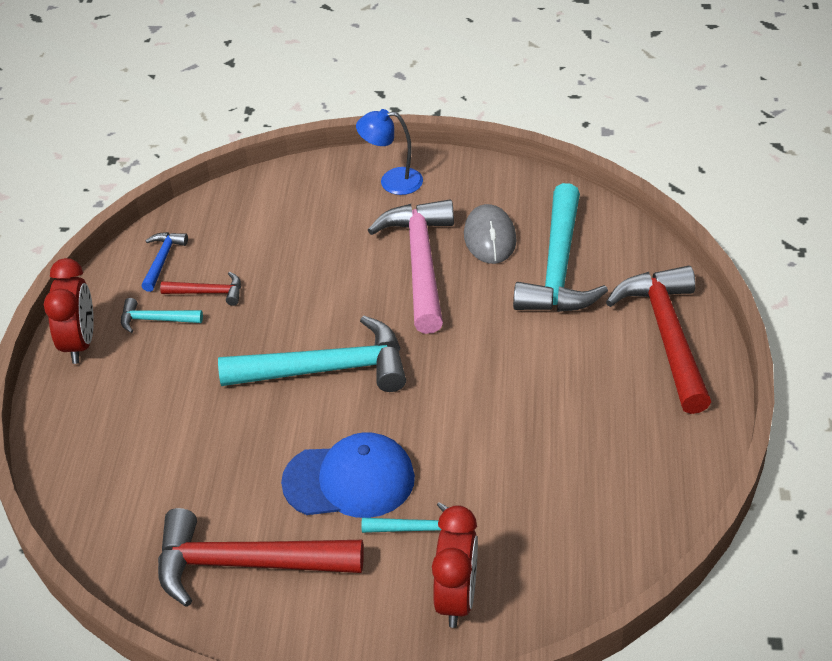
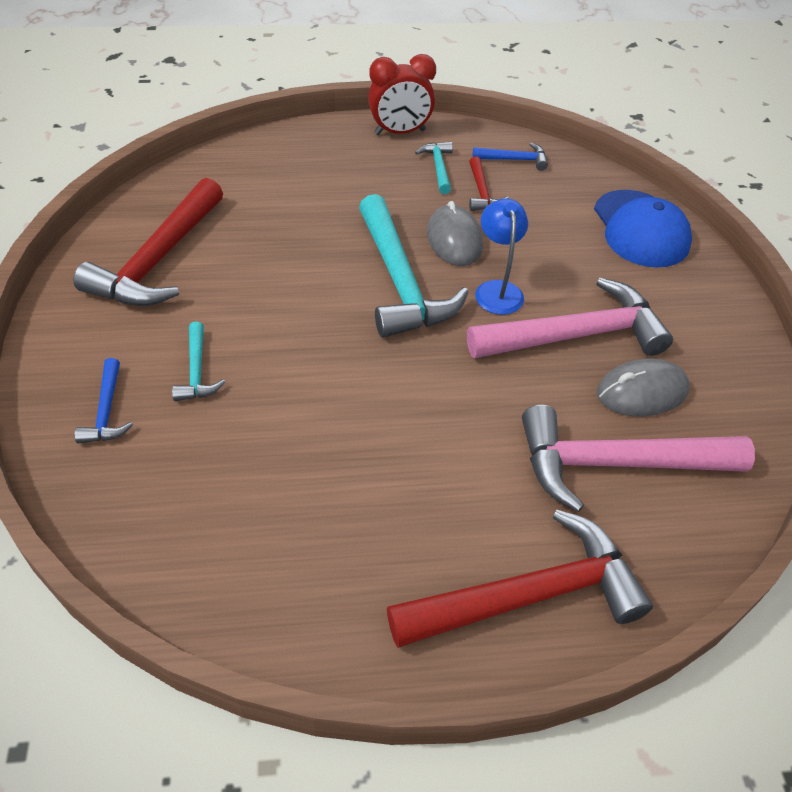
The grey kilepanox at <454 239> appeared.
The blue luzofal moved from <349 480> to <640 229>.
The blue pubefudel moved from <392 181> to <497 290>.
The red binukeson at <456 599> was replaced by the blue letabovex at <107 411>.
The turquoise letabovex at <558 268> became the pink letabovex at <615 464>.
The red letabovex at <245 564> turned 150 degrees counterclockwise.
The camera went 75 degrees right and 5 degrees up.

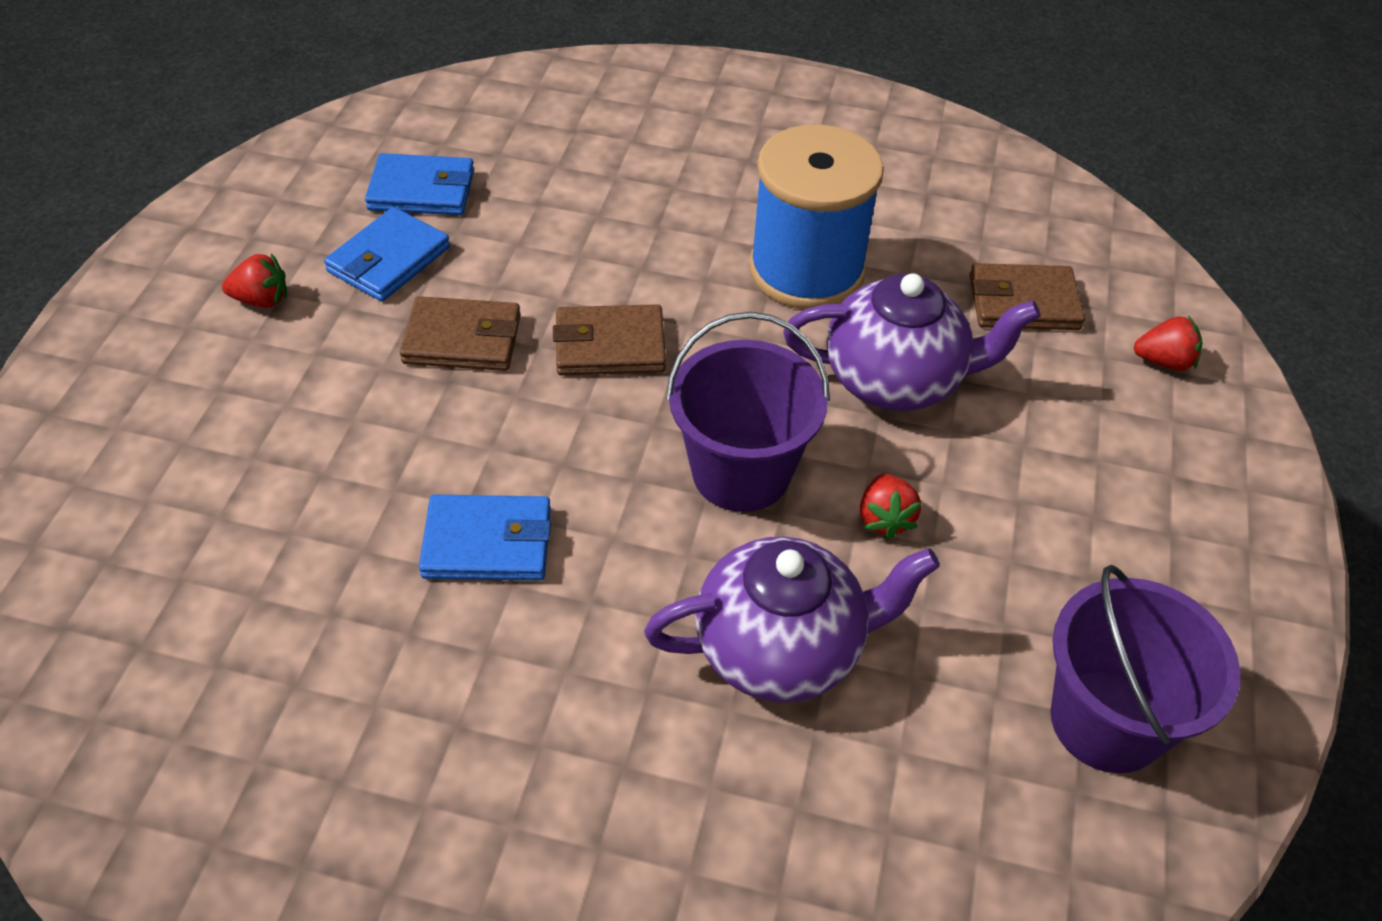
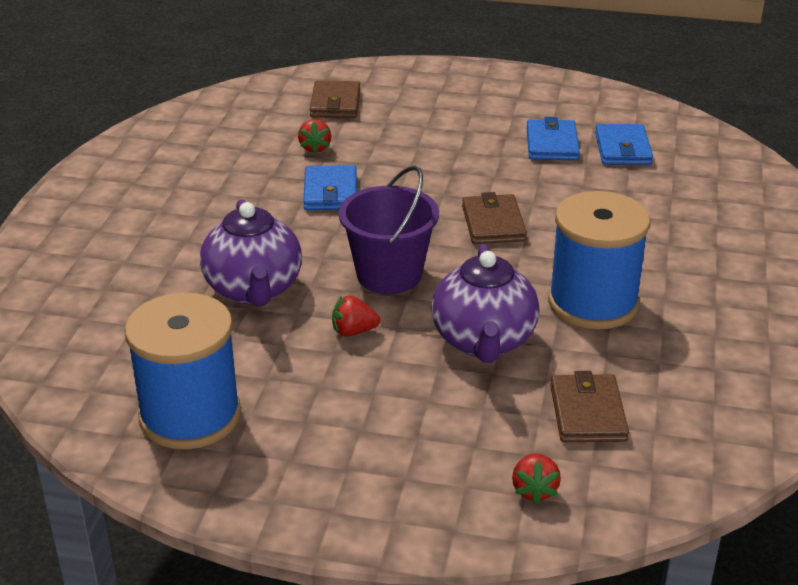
The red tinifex moved from <261 300> to <315 148>.
The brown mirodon moved from <462 339> to <335 103>.
The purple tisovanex at <1106 721> was replaced by the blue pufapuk at <190 416>.
The blue mirodon at <389 259> turned 60 degrees clockwise.
The camera went 90 degrees right and 15 degrees down.

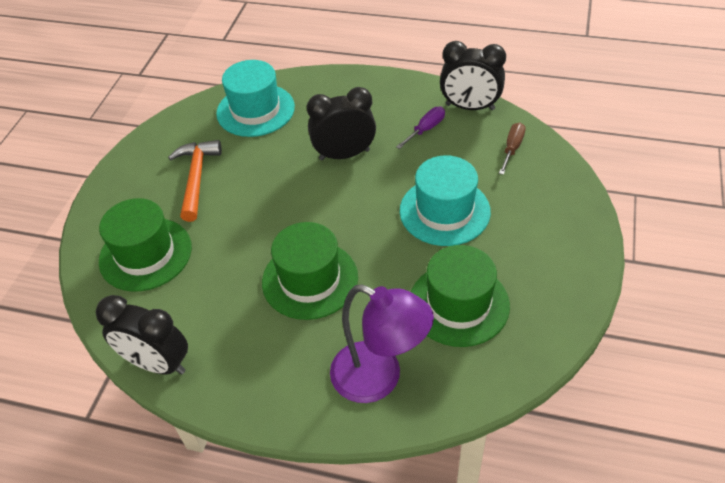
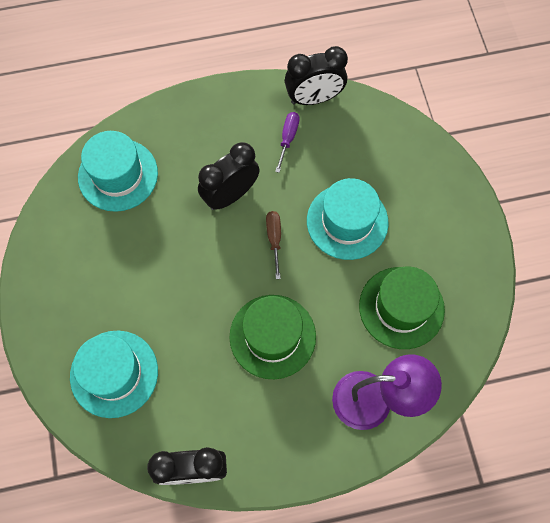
The orange letabovex at <196 178> disappeared.
The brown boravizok moved from <512 148> to <274 239>.
The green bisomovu at <145 254> became the turquoise bisomovu at <114 373>.
The camera went 30 degrees left and 20 degrees up.

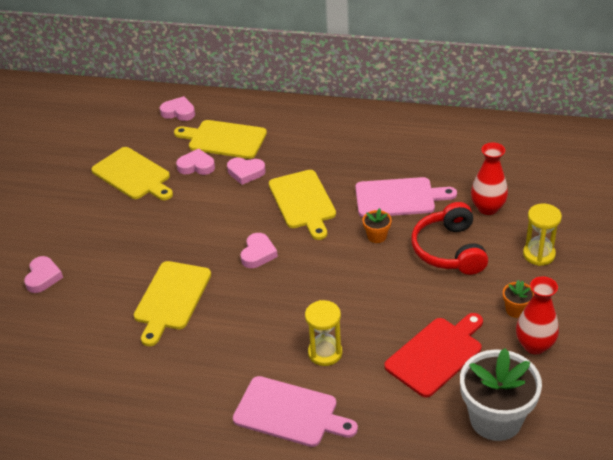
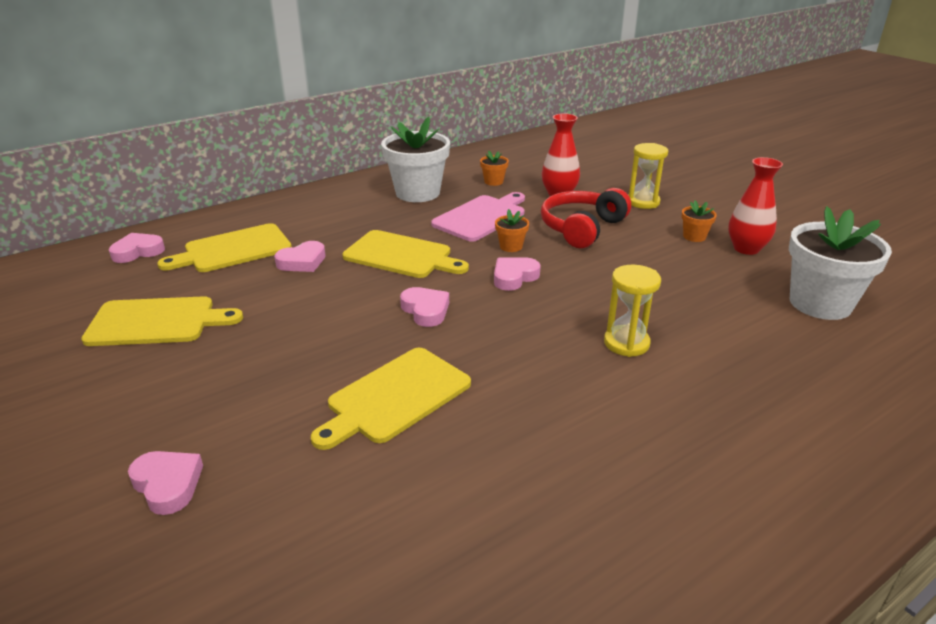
The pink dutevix at <289 413> disappeared.
The red dutevix at <436 354> disappeared.
The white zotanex at <417 193> appeared.
The orange zotanex at <493 181> appeared.
The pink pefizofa moved from <196 166> to <514 277>.
The yellow dutevix at <171 298> turned 75 degrees clockwise.
The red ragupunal at <449 250> turned 90 degrees clockwise.
The camera went 50 degrees left and 10 degrees down.

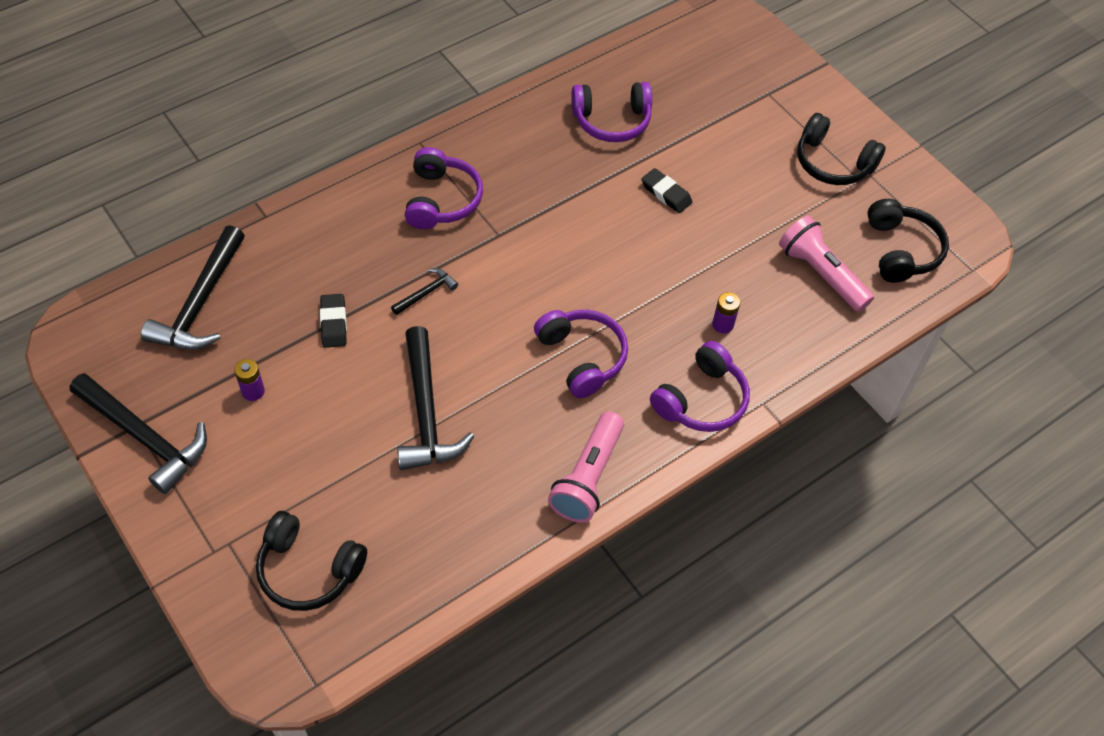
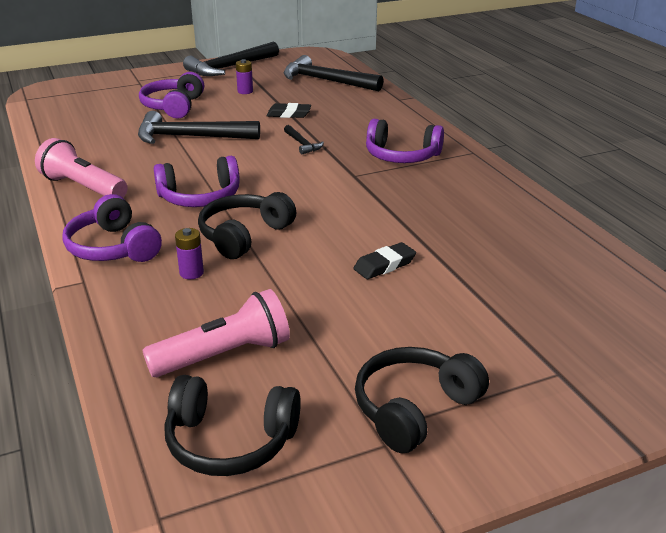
The black ragupunal moved from <308 570> to <244 235>.
The purple ragupunal moved from <612 121> to <173 106>.
The camera went 105 degrees right and 25 degrees down.

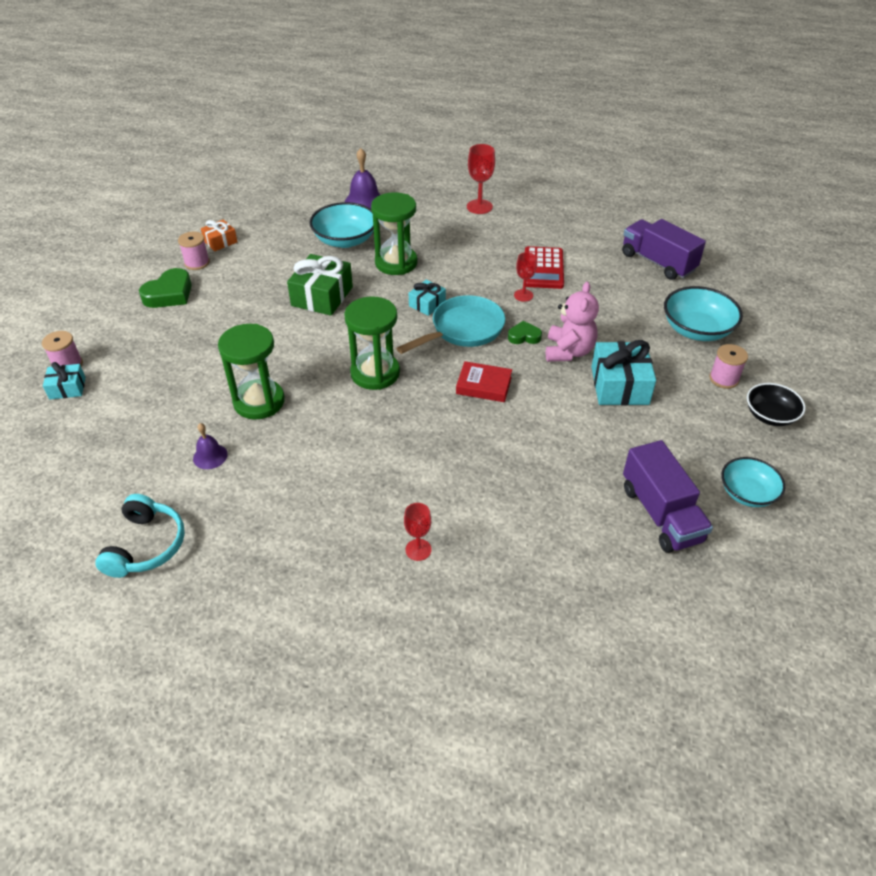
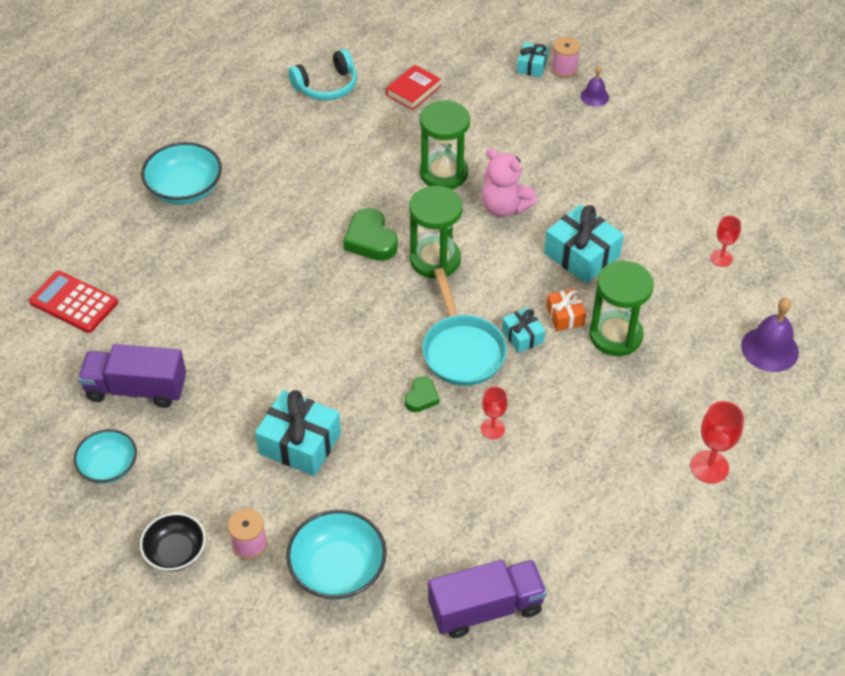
The pink pufapuk at <197 263> disappeared.
The green pefizofa moved from <169 294> to <370 240>.
The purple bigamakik moved from <210 456> to <594 96>.
The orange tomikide moved from <220 241> to <565 316>.
The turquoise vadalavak moved from <345 240> to <185 189>.
The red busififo moved from <418 550> to <721 258>.
The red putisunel moved from <484 385> to <413 91>.
The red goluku moved from <543 268> to <74 302>.
The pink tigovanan moved from <568 351> to <504 207>.
The green tomikide at <322 296> became the turquoise tomikide at <581 255>.
The turquoise ragupunal at <146 545> turned 60 degrees counterclockwise.
The camera went 115 degrees right and 5 degrees up.

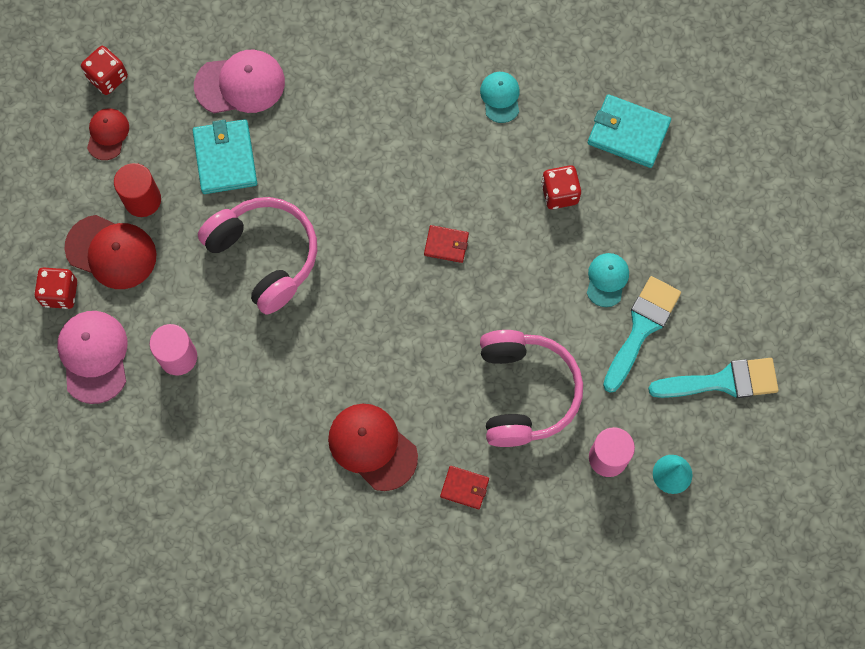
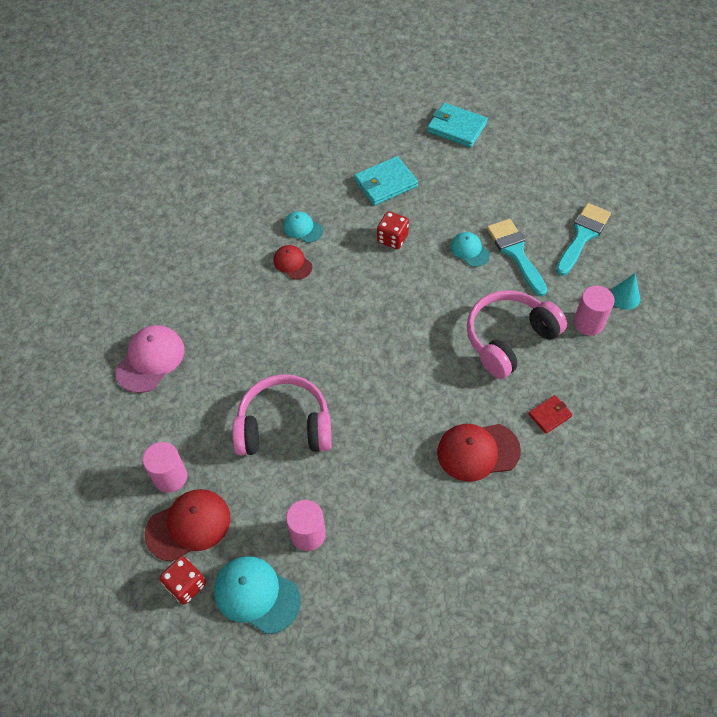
The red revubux at <107 77> disappeared.
The red mirodon at <446 245> disappeared.
The red luzofal moved from <107 134> to <292 263>.
The turquoise mirodon moved from <225 158> to <456 127>.
The pink luzofal at <94 356> became the turquoise luzofal at <256 595>.
The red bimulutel at <142 200> became the pink bimulutel at <170 477>.
The pink ragupunal at <525 392> turned 75 degrees counterclockwise.
The camera went 50 degrees left and 15 degrees down.

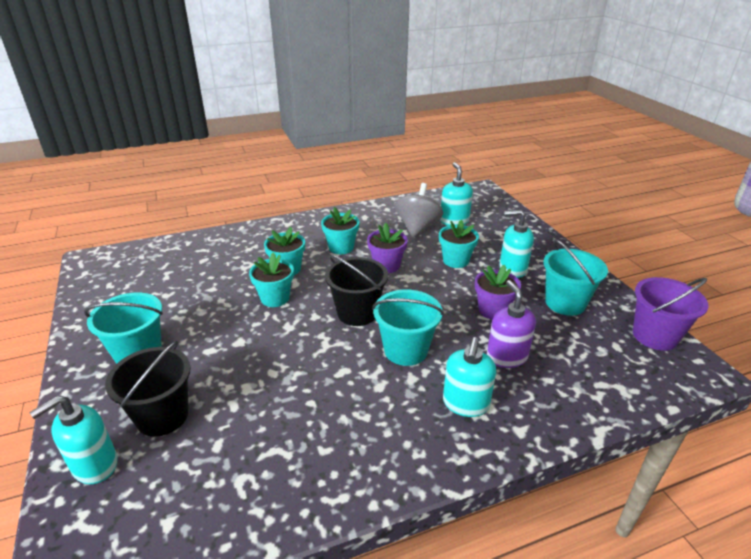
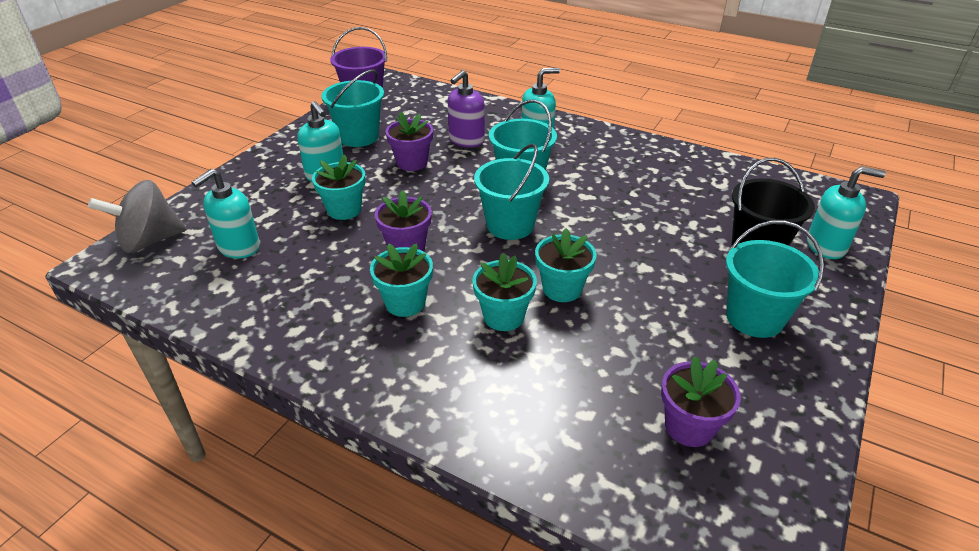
The purple zotanex at <689 427> appeared.
The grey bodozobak moved from <417 227> to <150 241>.
The black tisovanex at <357 313> became the turquoise tisovanex at <510 225>.
The camera went 130 degrees left and 5 degrees up.

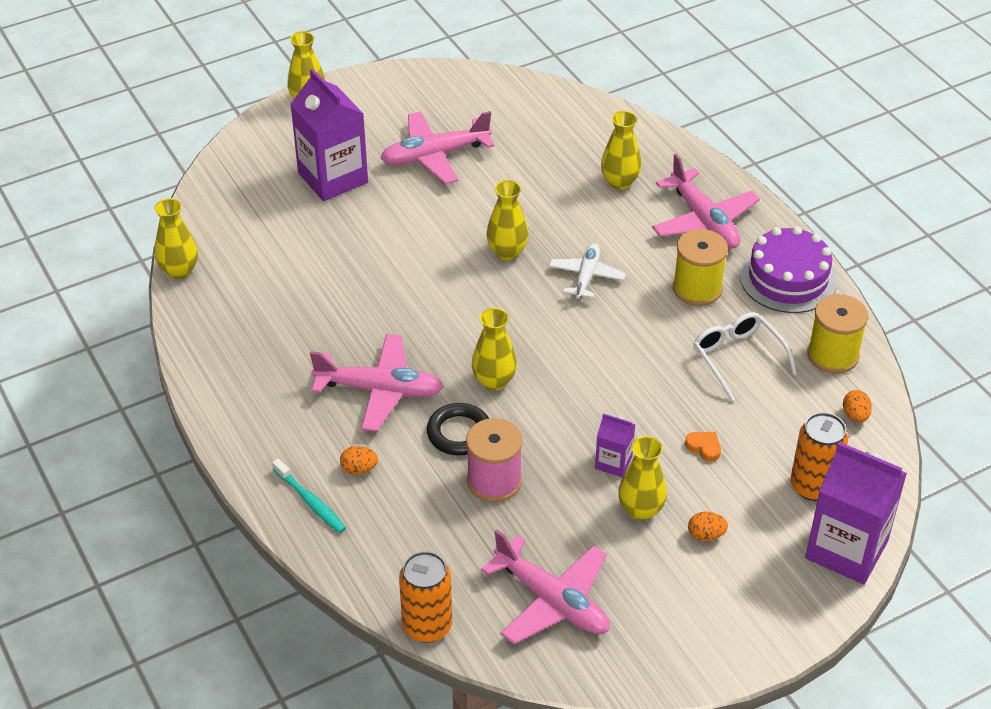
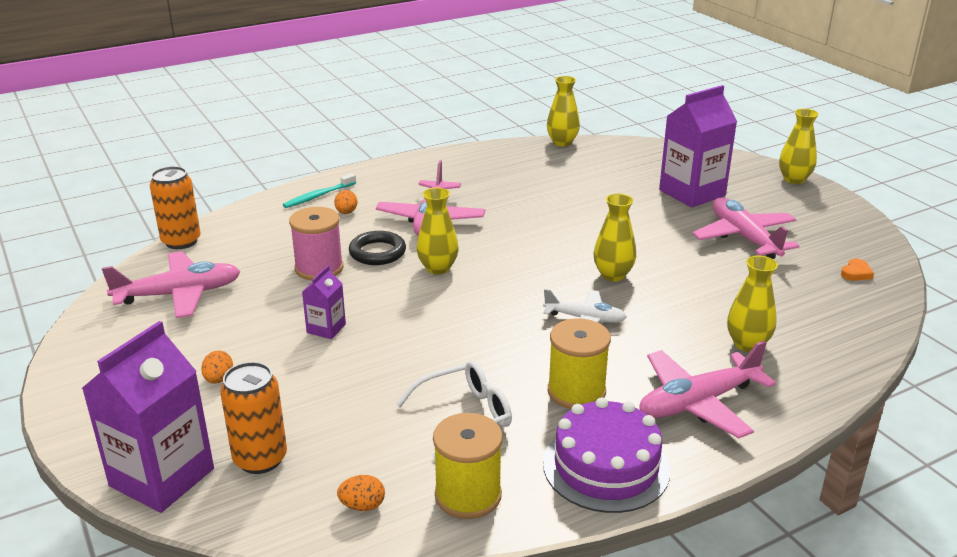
The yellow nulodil at <640 510> disappeared.
The orange pefizofa moved from <704 447> to <856 273>.
The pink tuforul at <552 601> turned 150 degrees counterclockwise.
The camera went 90 degrees right and 15 degrees down.

